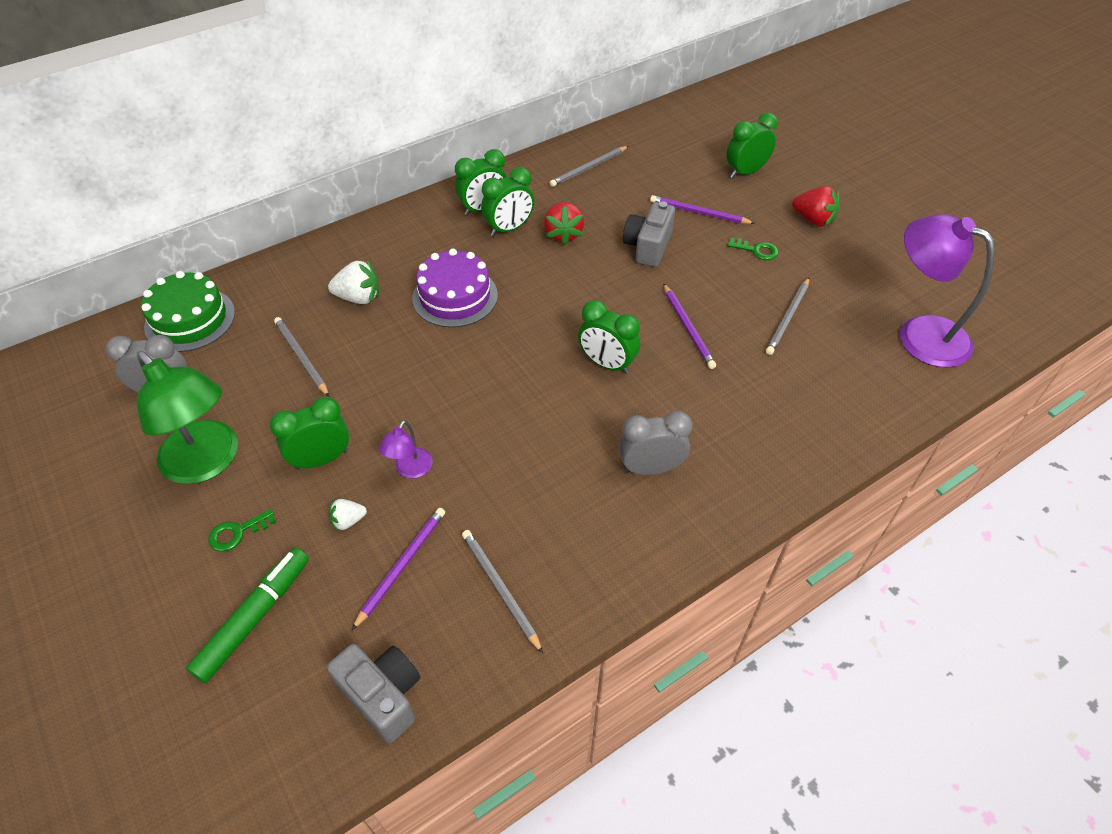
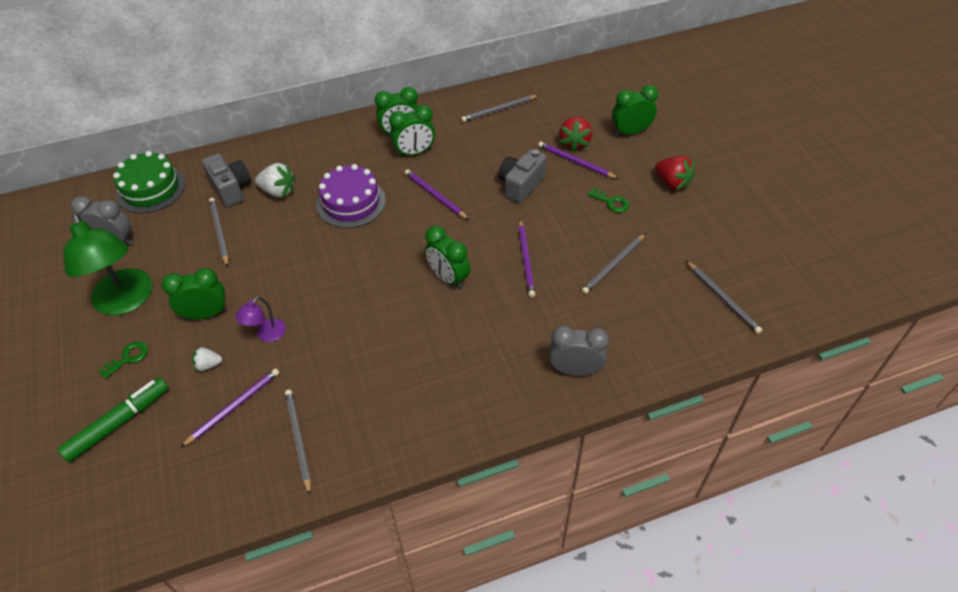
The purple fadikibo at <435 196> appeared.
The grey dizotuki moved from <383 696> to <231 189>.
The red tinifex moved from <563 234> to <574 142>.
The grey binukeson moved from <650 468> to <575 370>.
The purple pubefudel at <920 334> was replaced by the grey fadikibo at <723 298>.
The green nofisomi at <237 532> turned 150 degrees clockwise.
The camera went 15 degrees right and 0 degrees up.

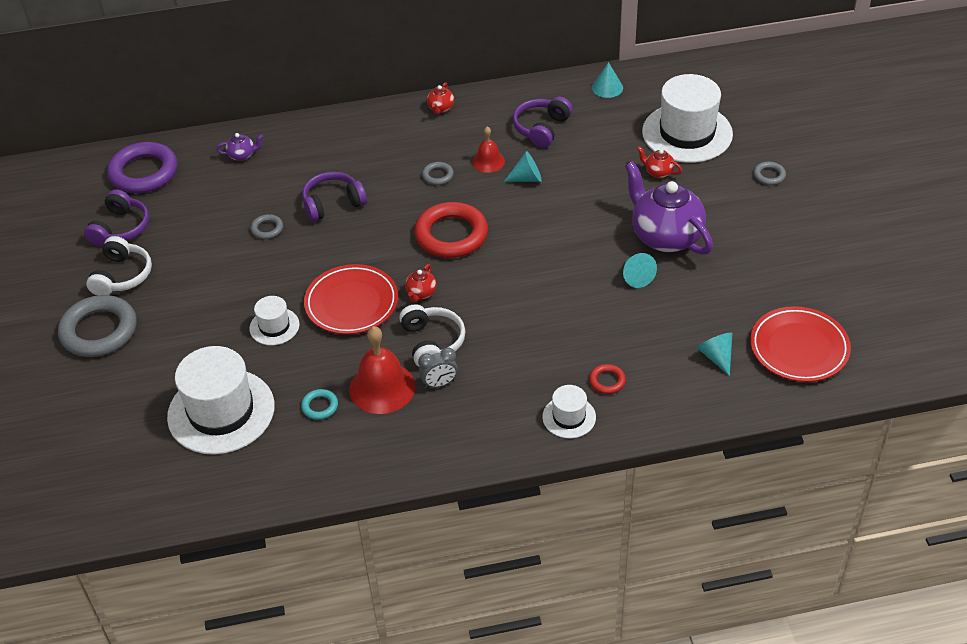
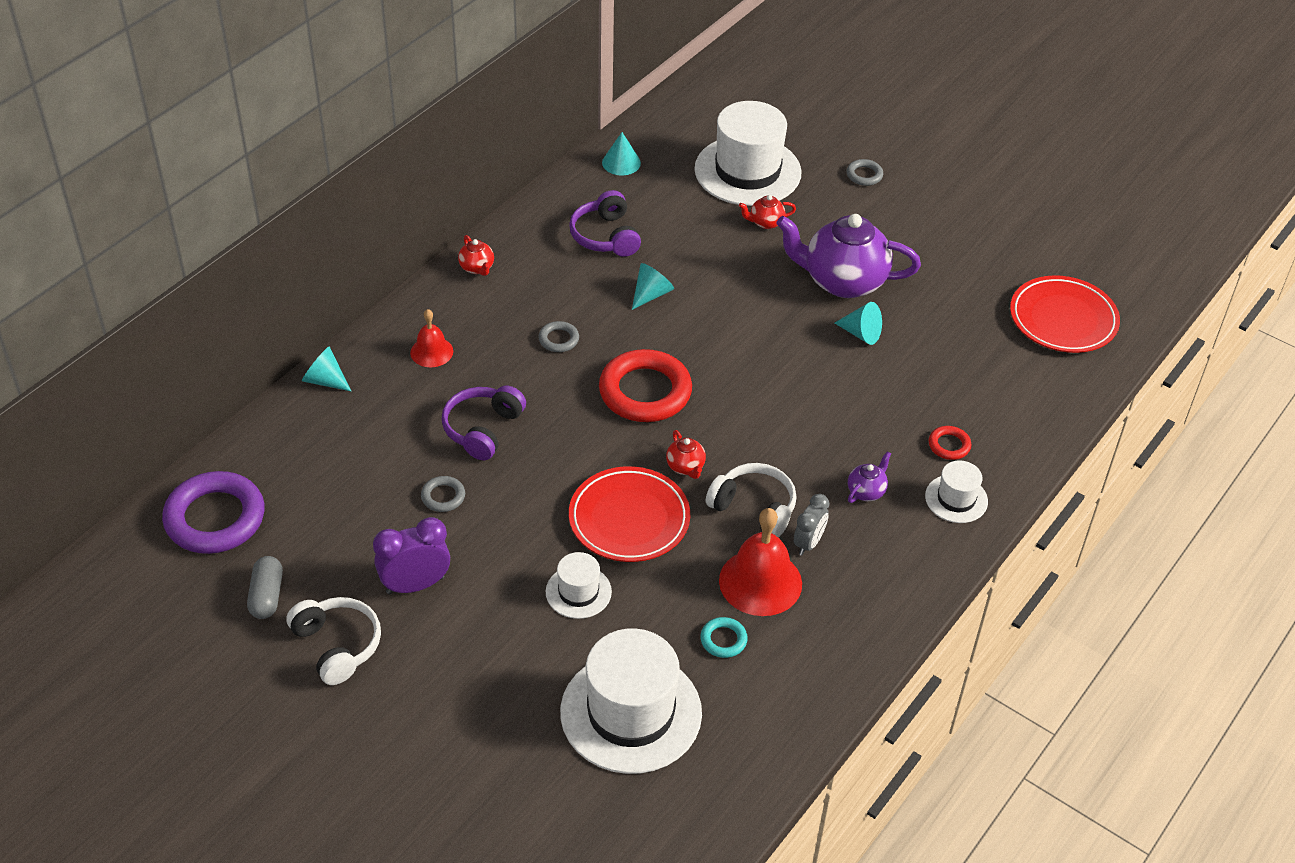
The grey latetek at <99 331> disappeared.
The purple binukeson at <415 585> appeared.
The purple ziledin moved from <242 155> to <866 491>.
The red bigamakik moved from <488 161> to <431 352>.
The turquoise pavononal moved from <716 357> to <325 380>.
The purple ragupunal at <120 228> was replaced by the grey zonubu at <267 596>.
The camera went 45 degrees left and 0 degrees up.

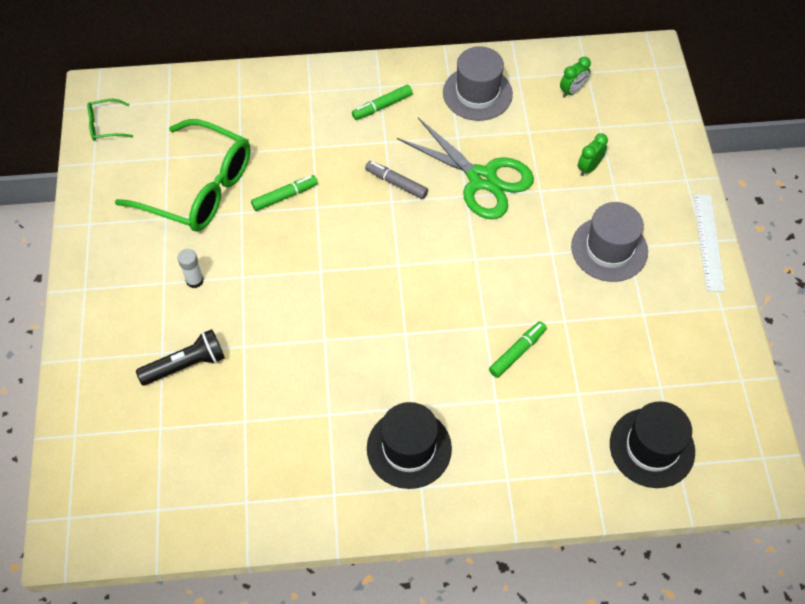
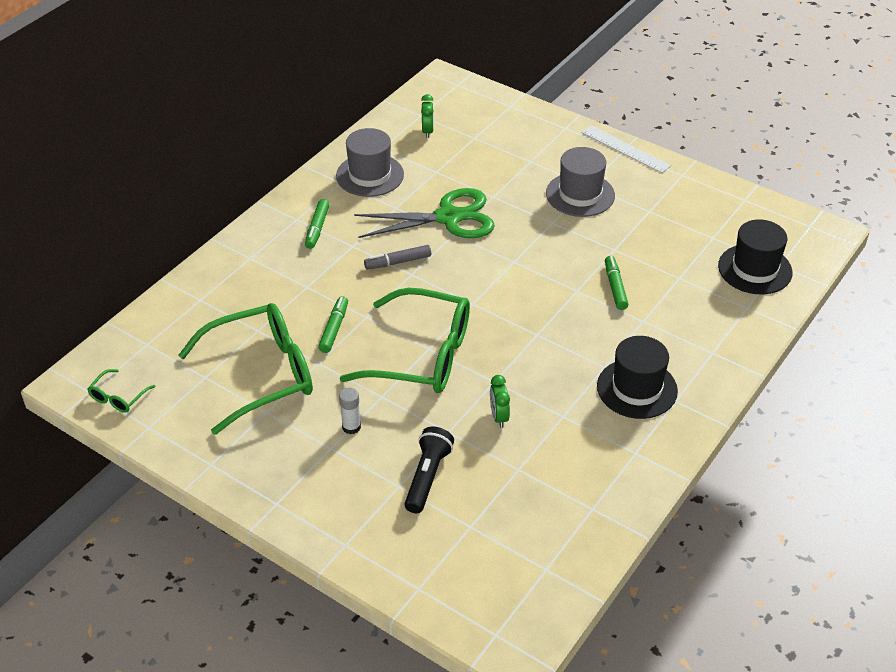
The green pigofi at <422 355> appeared.
The green binukeson moved from <589 168> to <499 417>.
The camera went 50 degrees left and 15 degrees down.

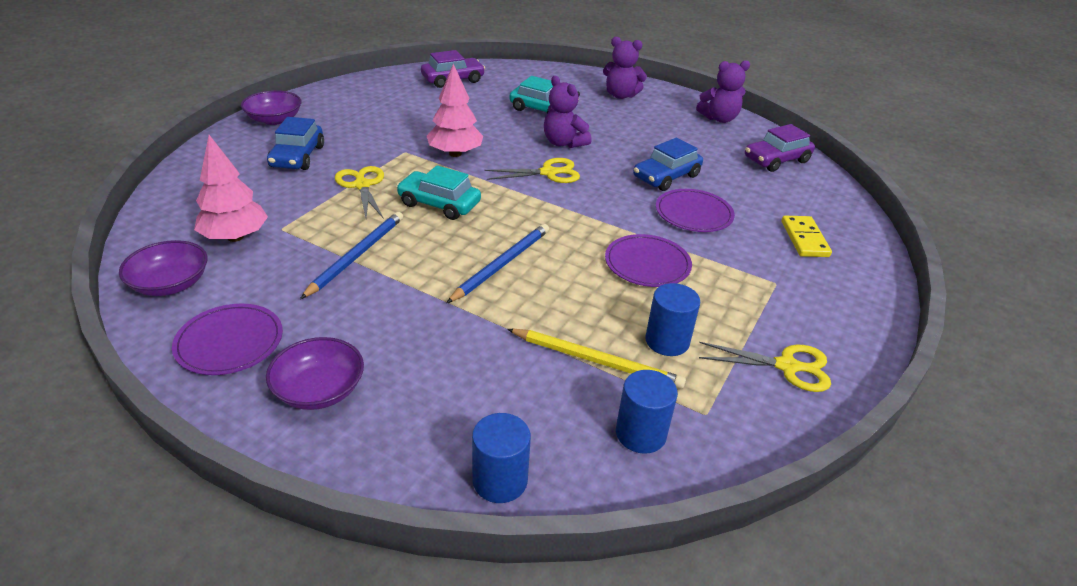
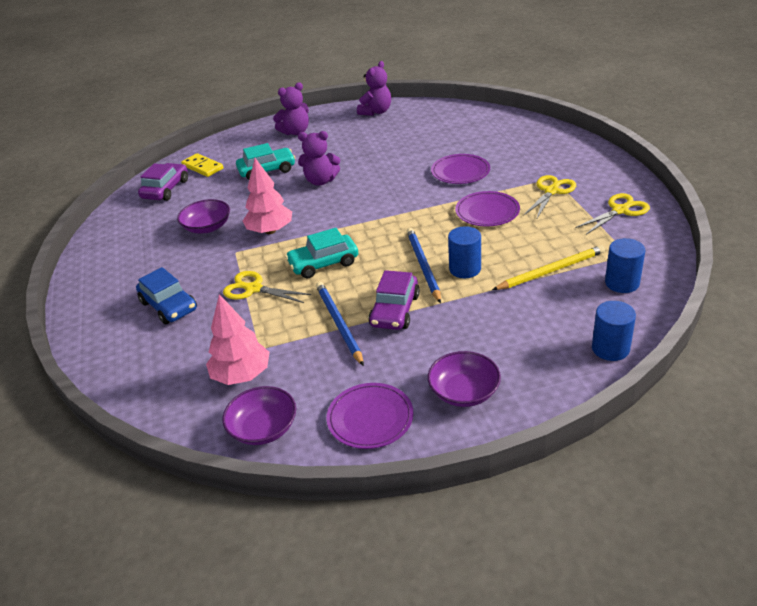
The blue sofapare at <666 177> disappeared.
The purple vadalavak moved from <274 119> to <207 227>.
The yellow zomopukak moved from <549 173> to <551 191>.
The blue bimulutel moved from <667 341> to <465 269>.
The purple sofapare moved from <776 160> to <395 310>.
The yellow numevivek moved from <804 239> to <202 167>.
The camera went 40 degrees left and 0 degrees up.

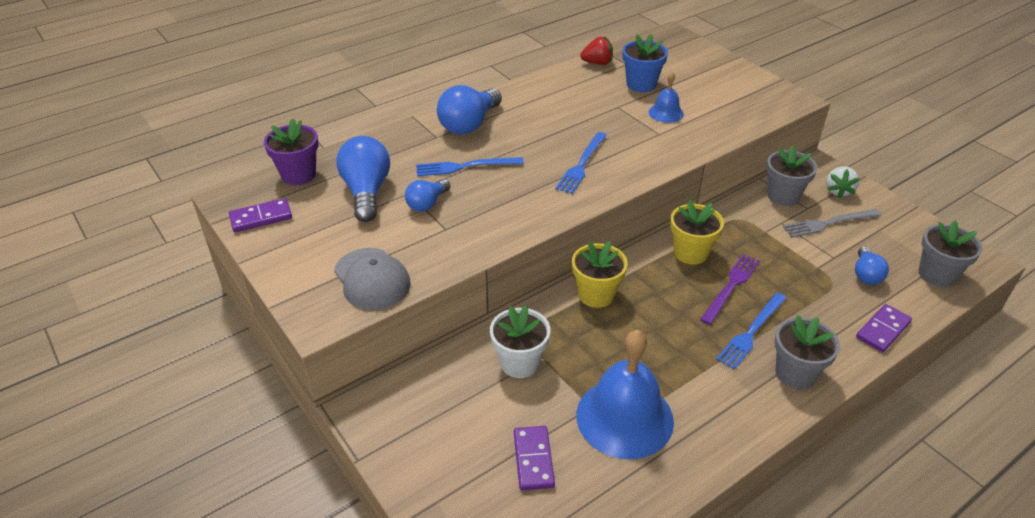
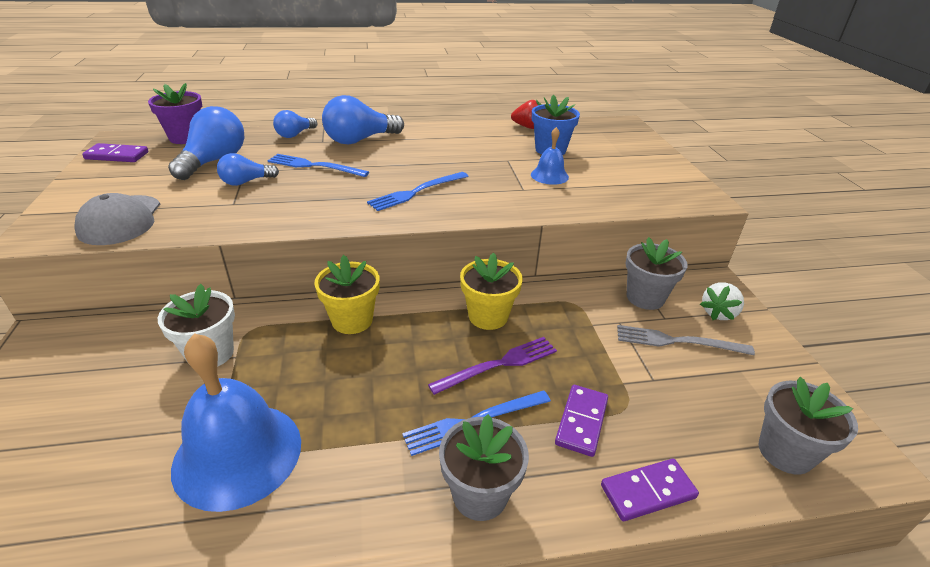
The purple numevivek moved from <533 459> to <581 422>.
The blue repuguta moved from <866 274> to <295 134>.
The camera went 25 degrees right and 5 degrees down.

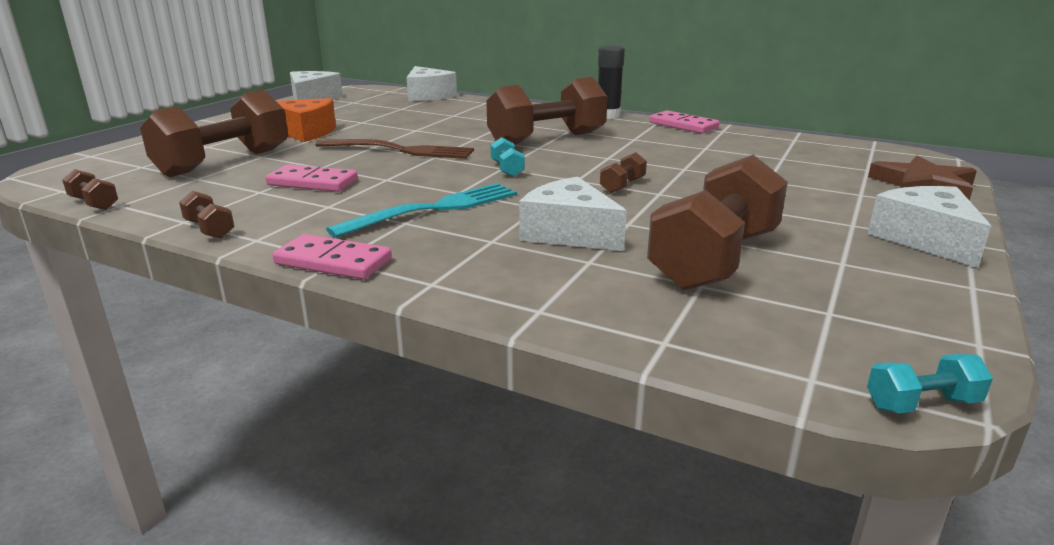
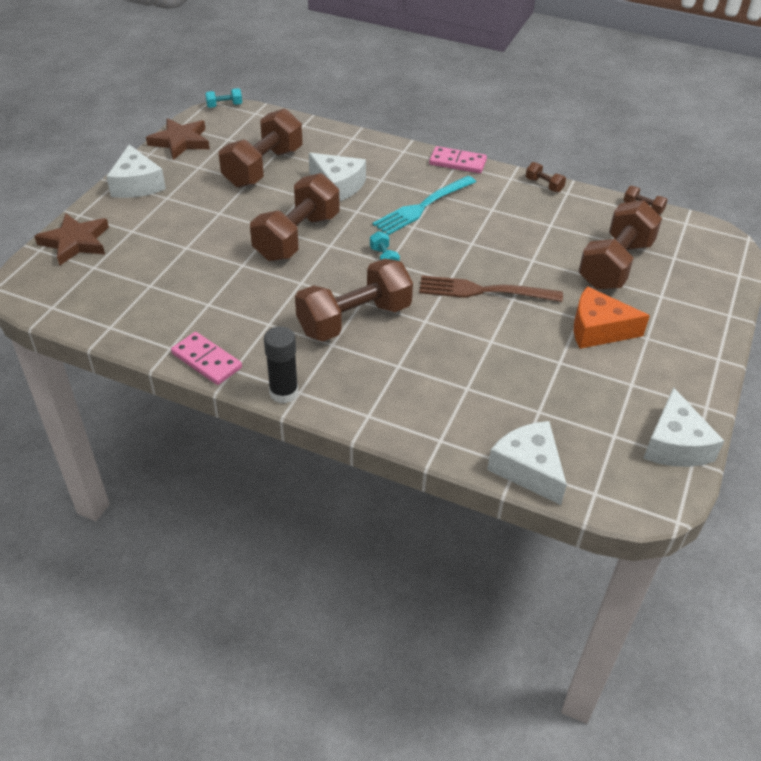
The pink numevivek at <312 182> disappeared.
The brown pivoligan at <180 142> appeared.
The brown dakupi at <622 186> changed to 2.42 times the size.
The camera went 175 degrees right and 20 degrees up.

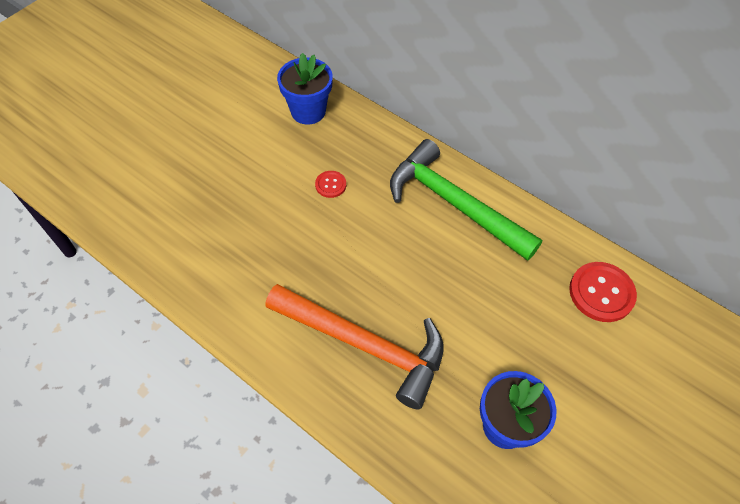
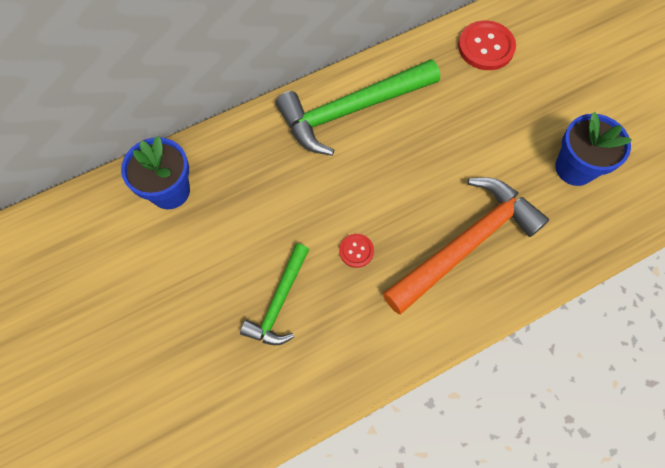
The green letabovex at <279 302> appeared.
The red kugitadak moved from <330 185> to <356 251>.
The camera went 65 degrees left and 10 degrees up.

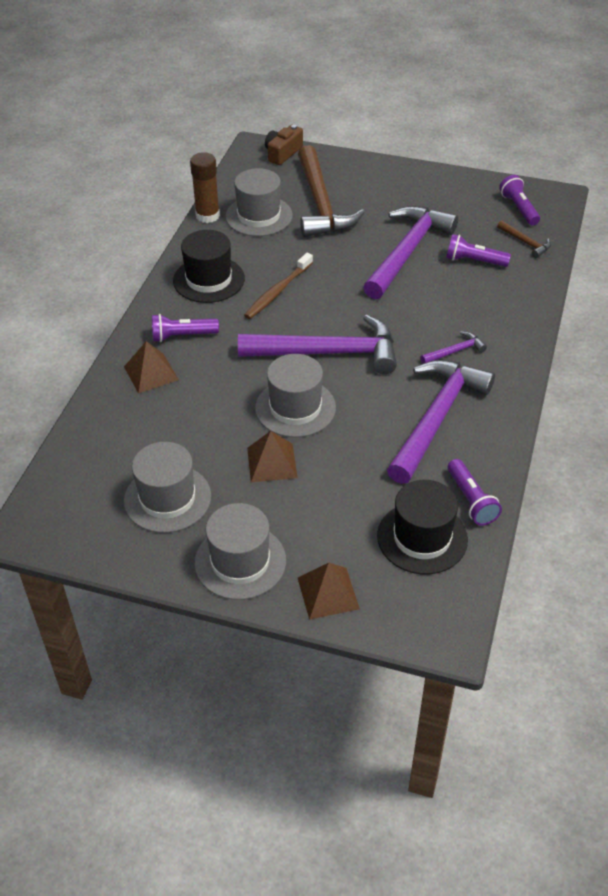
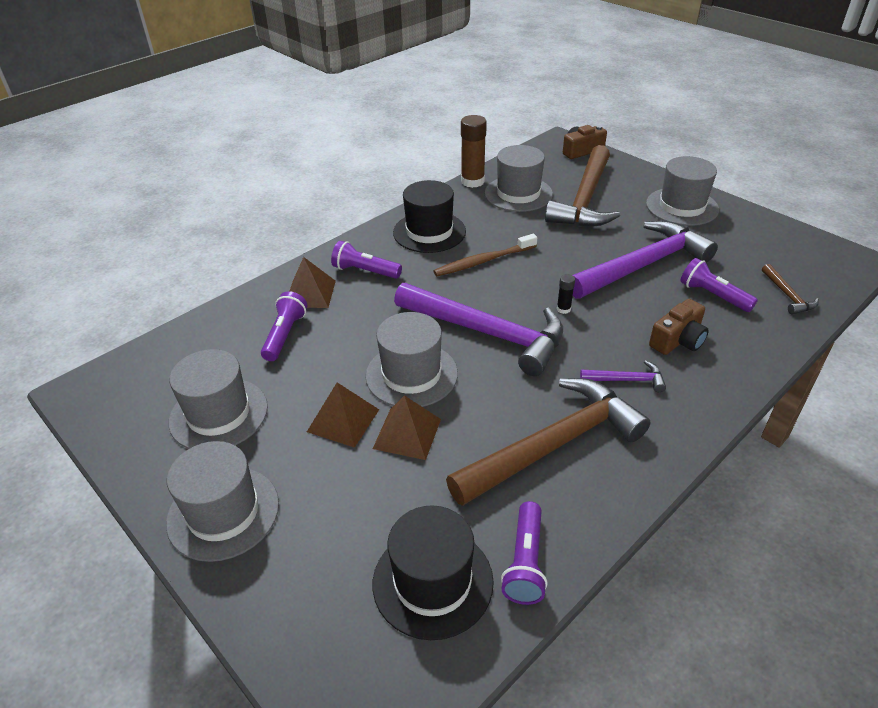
The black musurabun at <563 309> appeared.
The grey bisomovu at <682 206> appeared.
The brown dizotuki at <678 340> appeared.
The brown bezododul moved from <328 593> to <407 433>.
The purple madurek moved from <518 208> to <285 335>.
The purple letabovex at <436 418> became the brown letabovex at <553 445>.
The camera went 30 degrees right and 5 degrees down.

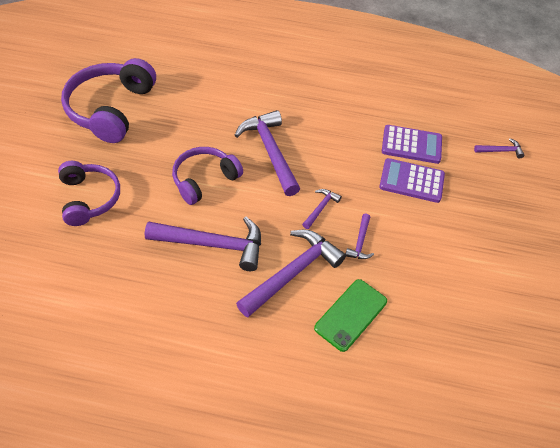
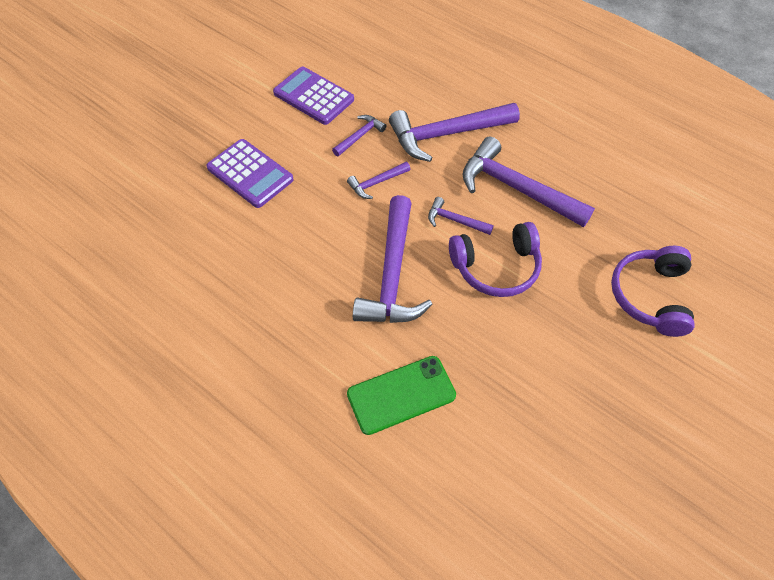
The purple ragupunal at <111 109> disappeared.
The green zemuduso moved from <351 314> to <401 395>.
The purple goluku moved from <411 145> to <313 96>.
The purple letabovex moved from <500 151> to <455 220>.
The camera went 150 degrees left and 5 degrees up.

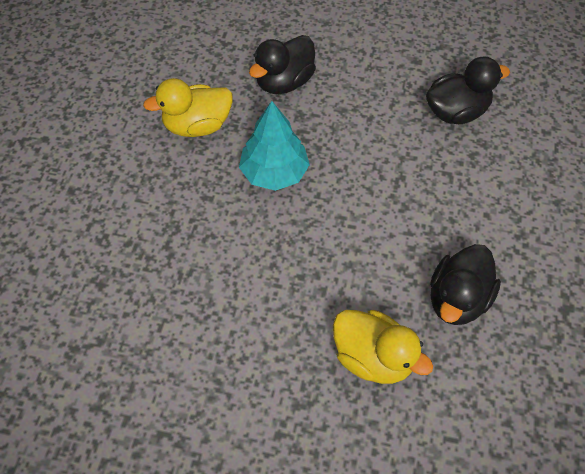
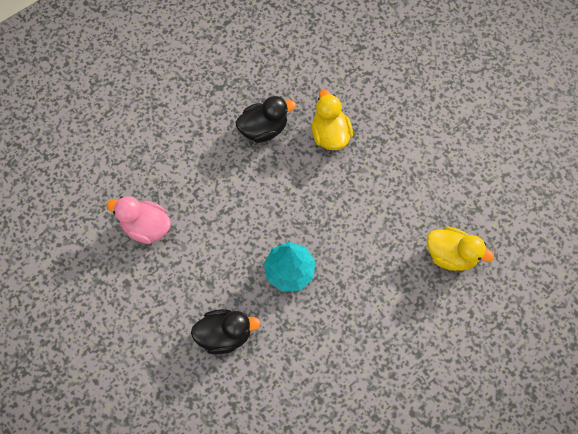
The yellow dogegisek moved from <197 126> to <451 255>.
The black dogegisek at <456 112> became the pink dogegisek at <146 227>.
The camera went 140 degrees left and 10 degrees up.

